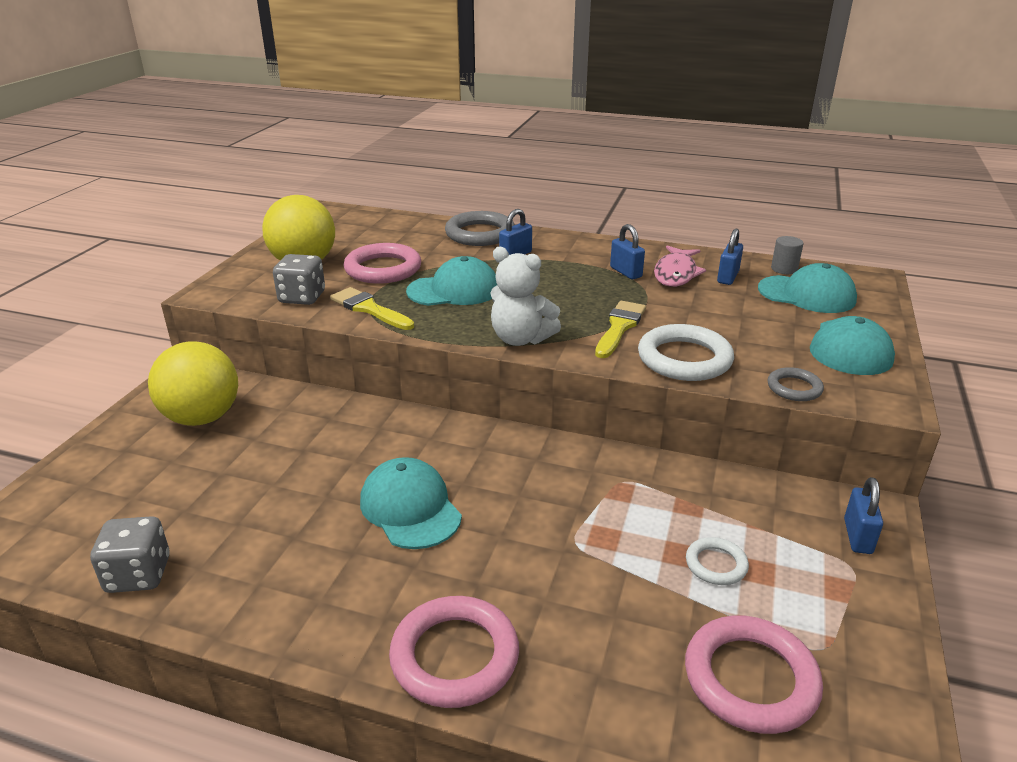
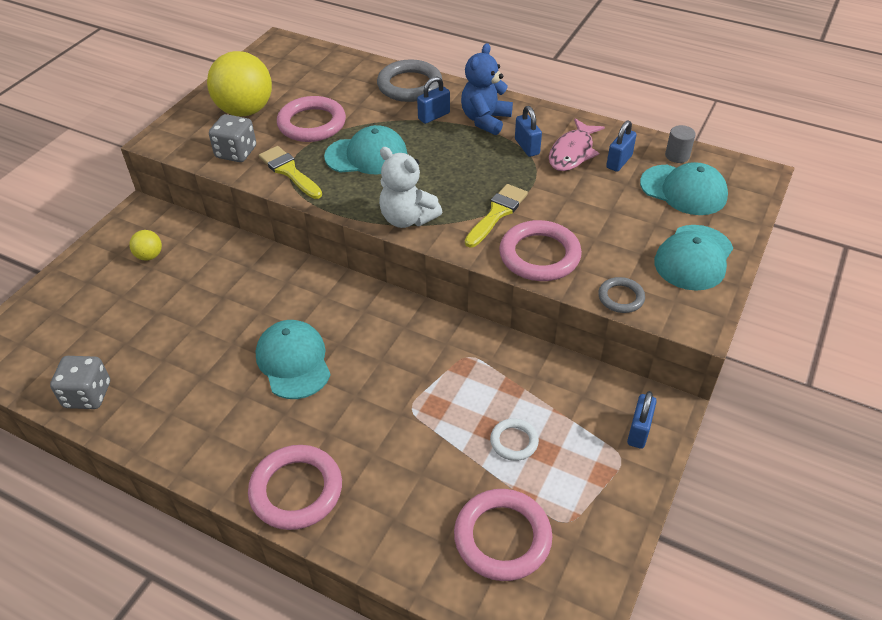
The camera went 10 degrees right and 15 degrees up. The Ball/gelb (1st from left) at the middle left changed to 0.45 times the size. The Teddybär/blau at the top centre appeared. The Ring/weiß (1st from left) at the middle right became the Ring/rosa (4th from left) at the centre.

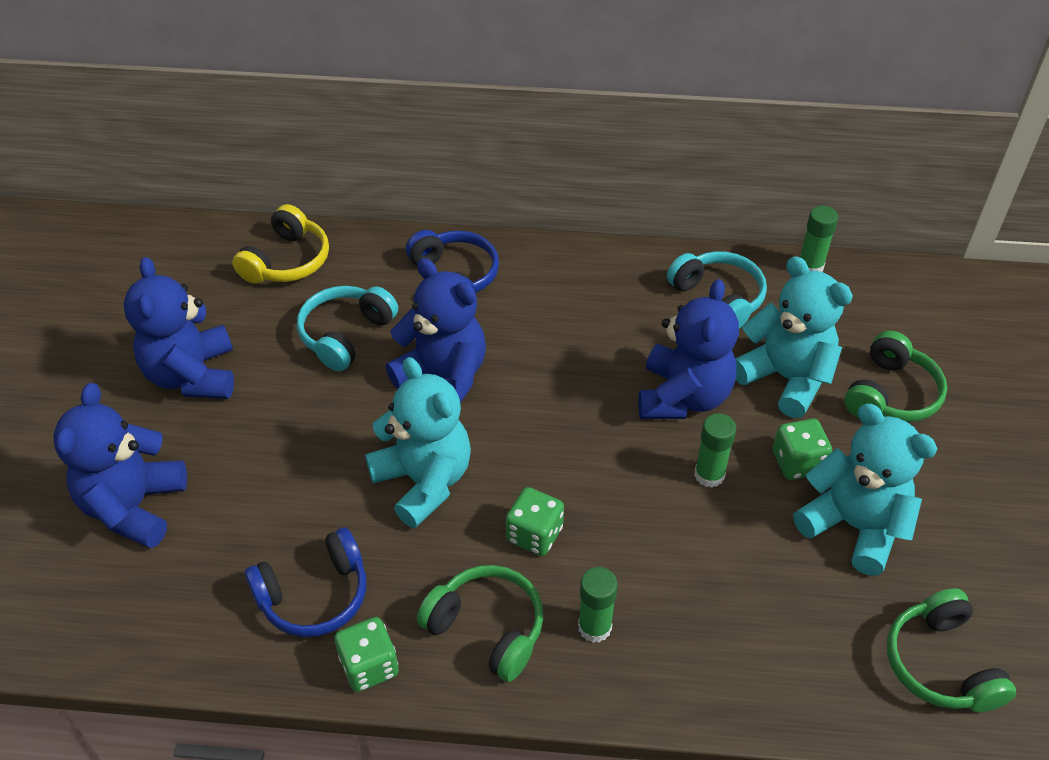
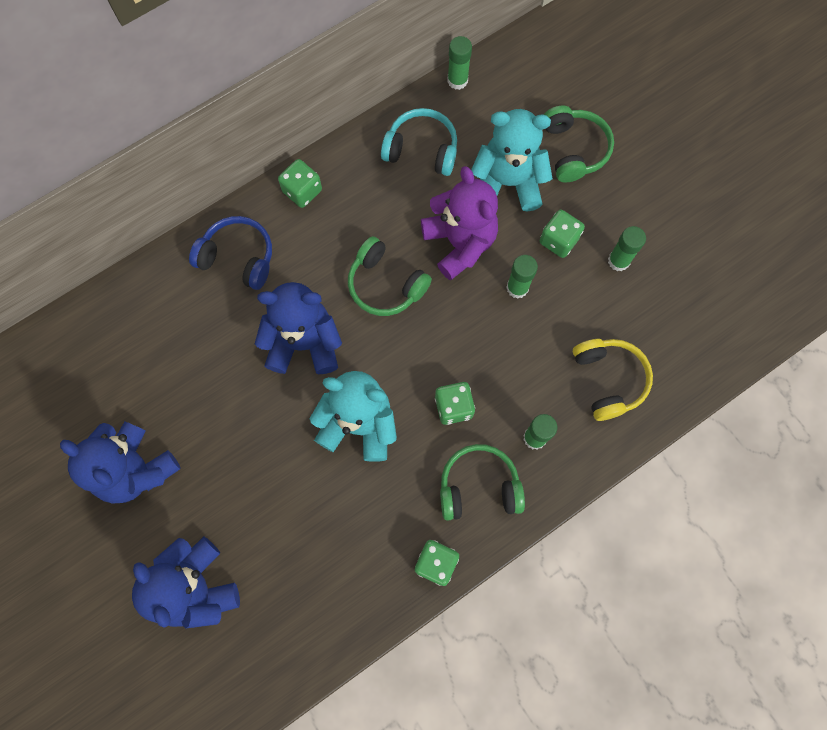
The camera went 40 degrees left and 25 degrees up. The Spielwürfel/grün (1st from left) at the top centre appeared. The Kopfhörer/grün (3rd from left in the first image) moved from the bottom right to the centre. The Teddybär/blau (4th from left) at the centre became the Teddybär/lila at the top centre. The Kopfhörer/gelb moved from the top left to the middle right. The Teddybär/türkis (3rd from left) at the middle right was replaced by the Klebestift/grün (4th from left) at the middle right. The Kopfhörer/blau (1st from left) at the bottom left disappeared. The Kopfhörer/türkis (1st from left) at the middle left disappeared.

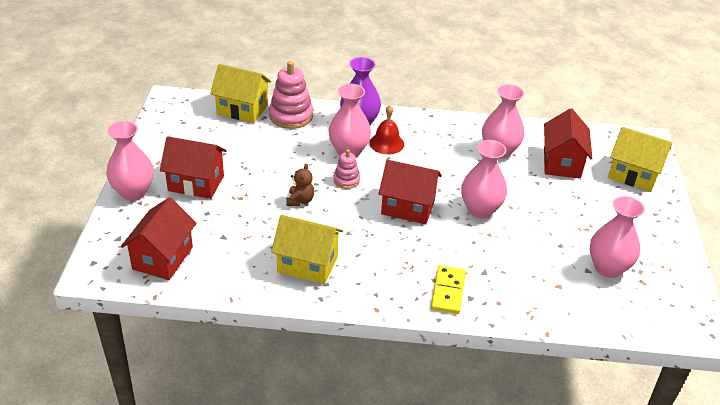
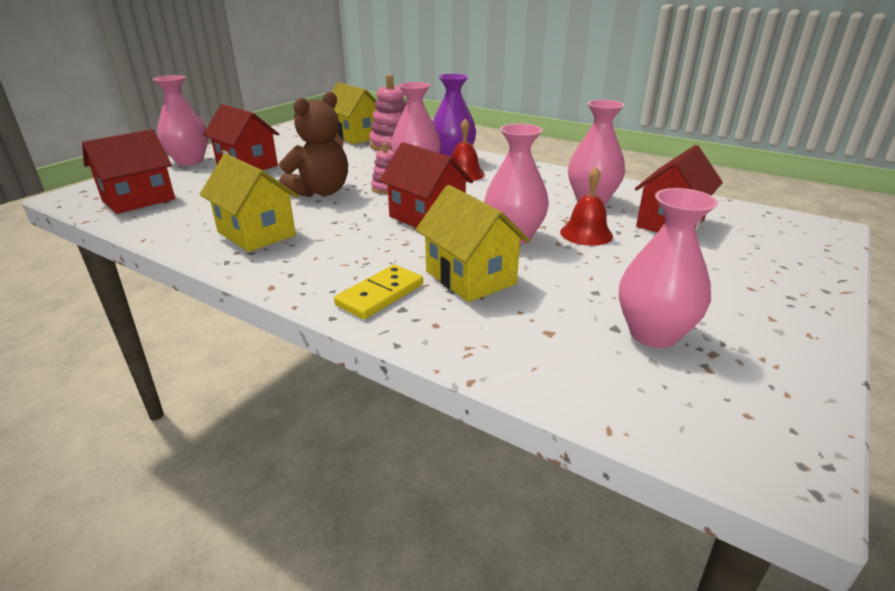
The camera went 30 degrees right and 10 degrees down. The Teddybär/braun at the centre changed to 1.93 times the size. The Haus/gelb (3rd from left) moved from the middle right to the centre. The Glocke/rot (2nd from left) at the centre appeared.

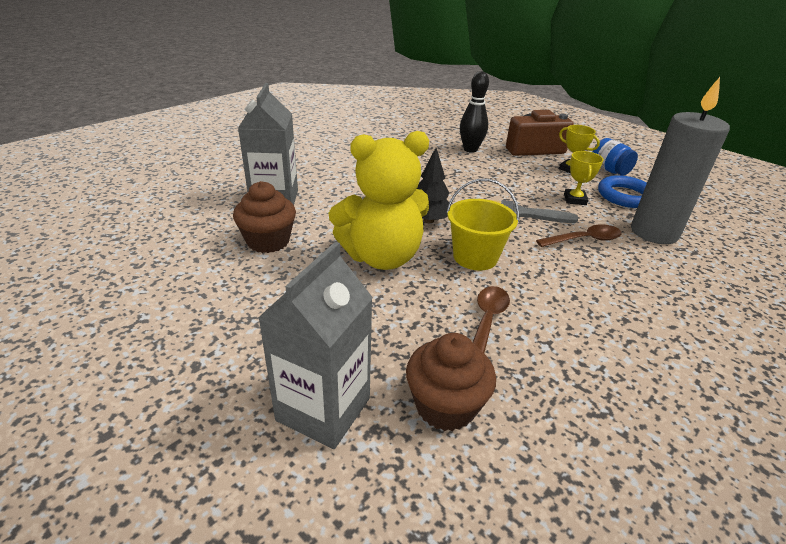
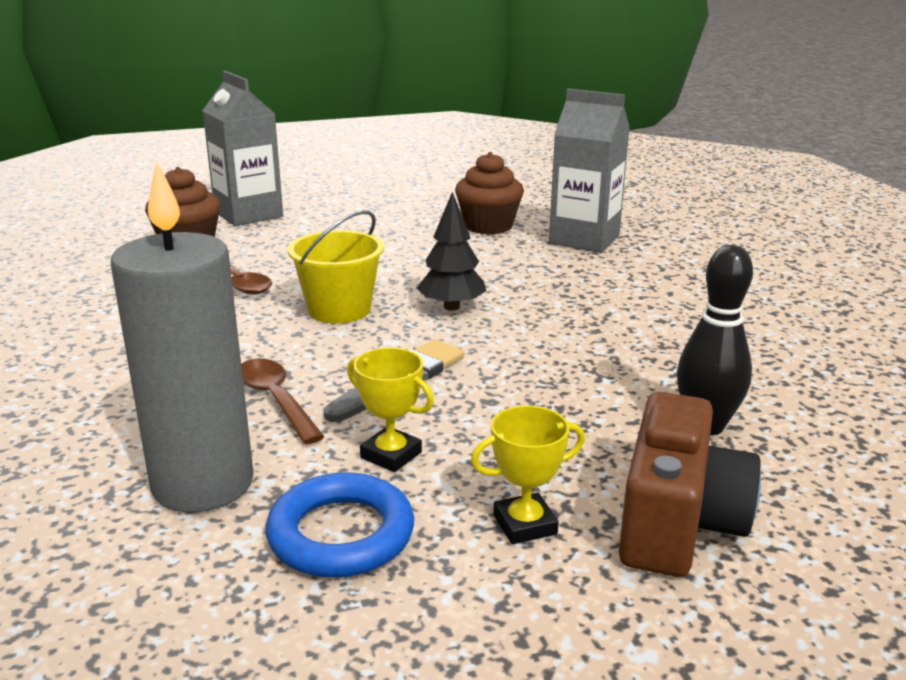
The camera went 120 degrees right and 10 degrees down. The Löffel/braun (2nd from left) at the middle right turned 135 degrees clockwise. The Teddybär/gelb at the centre disappeared. The Einmachglas/blau at the top right disappeared.

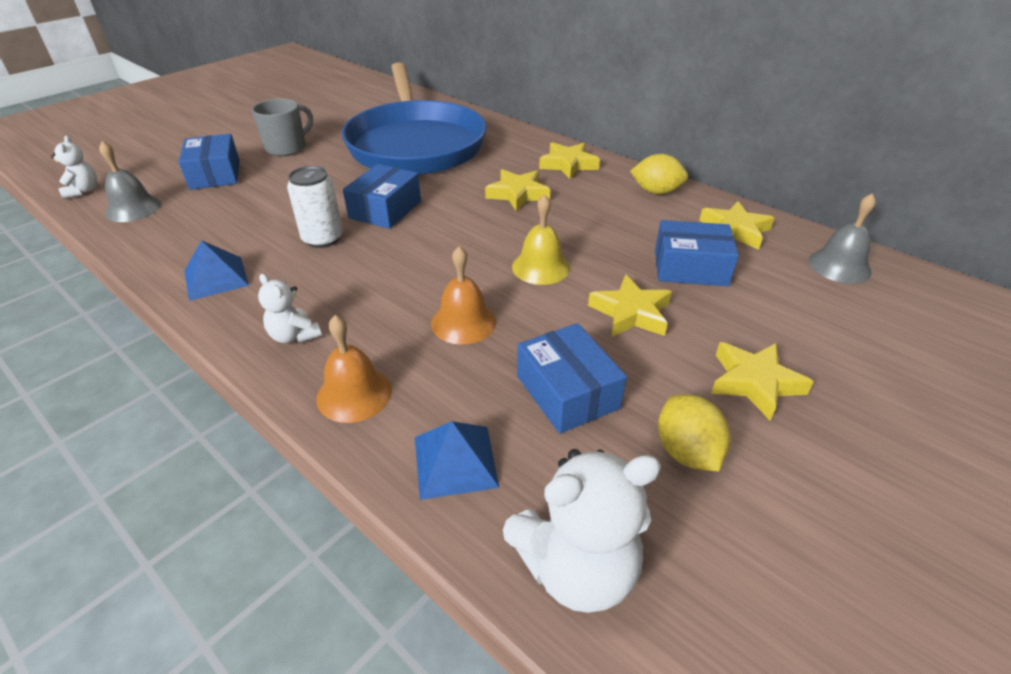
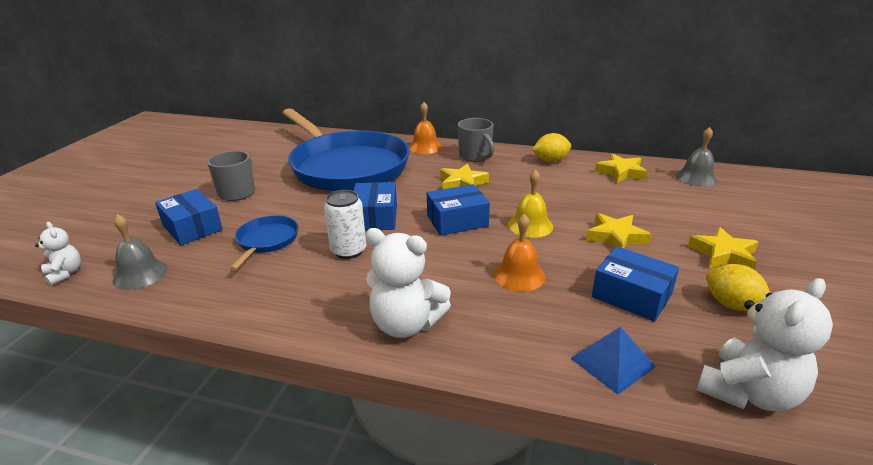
The camera went 25 degrees left and 10 degrees down. The Pfanne/blau (1st from left) at the middle left appeared. The Teddybär/weiß (2nd from left) at the middle left changed to 1.83 times the size. The Glocke/orange (1st from left) moved from the centre to the top centre. The Schachtel/blau (4th from left in the first image) moved from the middle right to the centre. The Stern/gelb (2nd from left) at the top centre was replaced by the Tasse/grau (2nd from left) at the top centre. The Pyramide/blau (1st from left) at the middle left disappeared.

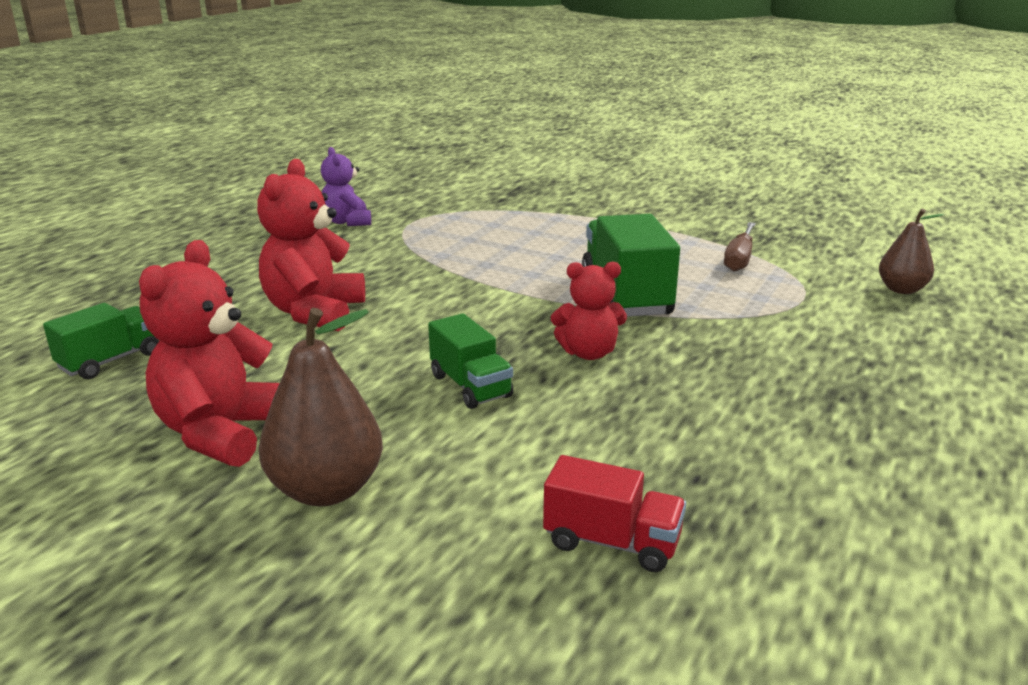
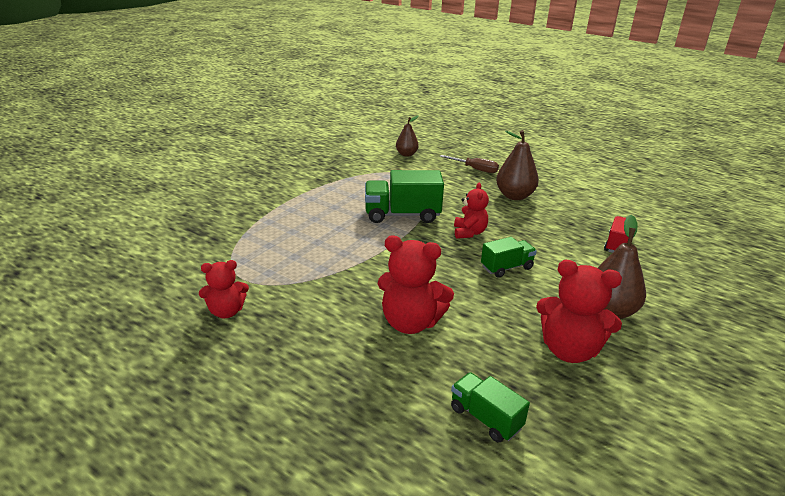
The camera went 85 degrees left and 5 degrees up. The Teddybär/lila at the top centre became the Teddybär/rot (1st from left) at the middle left. The Schraubenzieher/braun moved from the middle right to the top centre. The Birne/braun (2nd from left) at the top centre appeared.

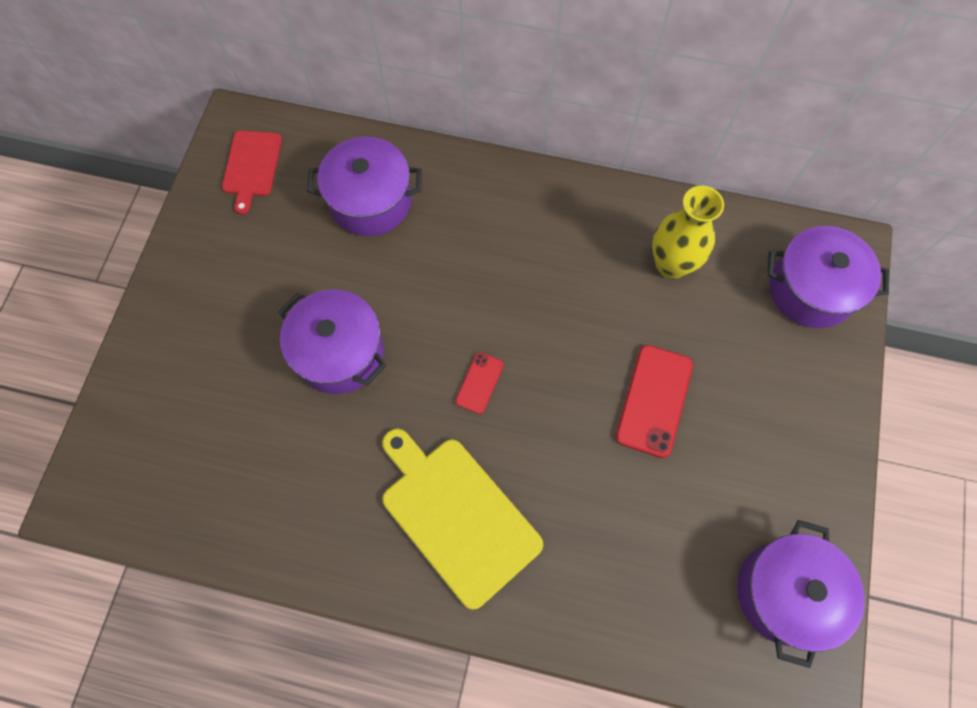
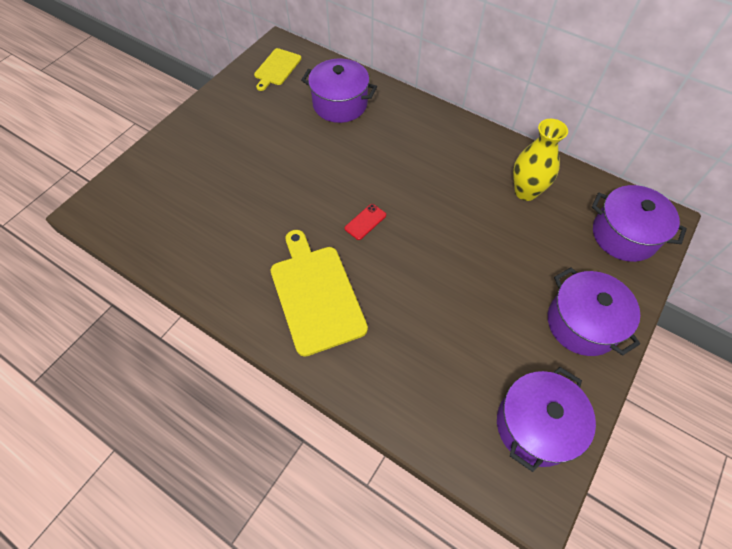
The camera went 20 degrees right and 10 degrees down. The Schneidebrett/rot at the top left became the Schneidebrett/gelb (1st from left) at the top centre. The Kochtopf/lila (1st from left in the first image) moved from the centre to the middle right. The Handy/rot (2nd from left) at the middle right disappeared.

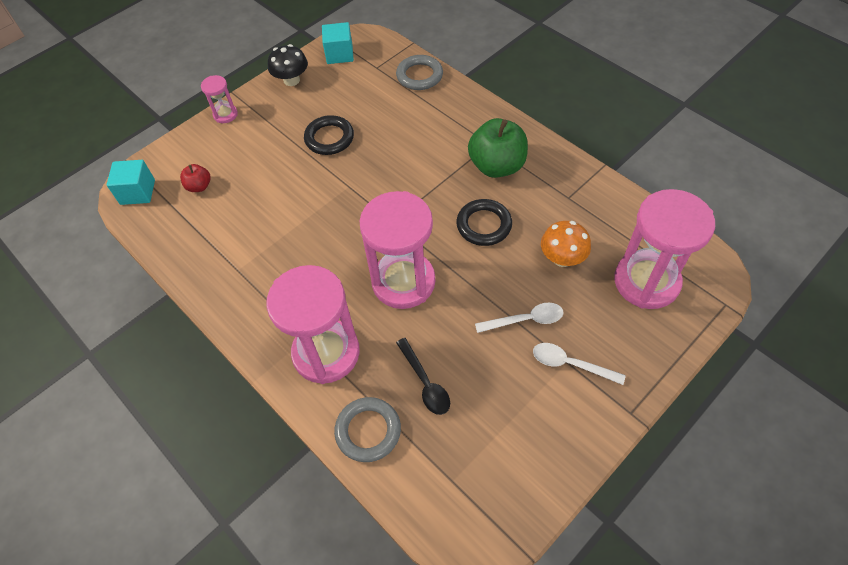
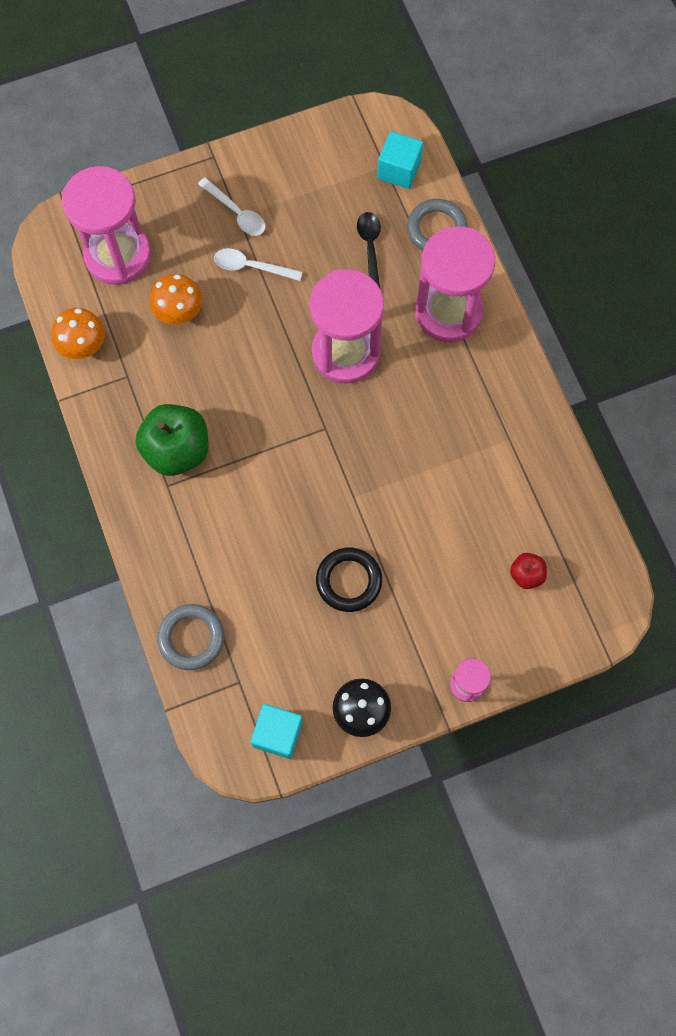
The camera went 160 degrees left and 15 degrees up. The Pilz/orange (1st from left) at the top left appeared. The Kubus/türkis (1st from left in the first image) moved from the top left to the top centre. The Ring/schwarz (2nd from left) at the centre disappeared.

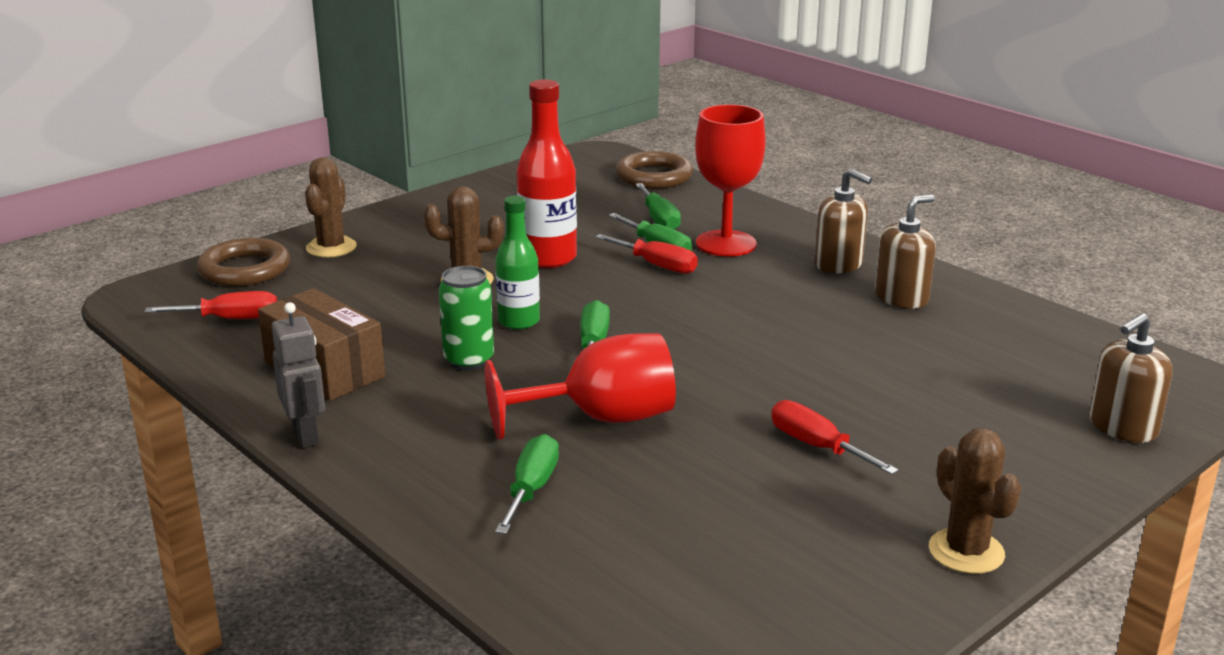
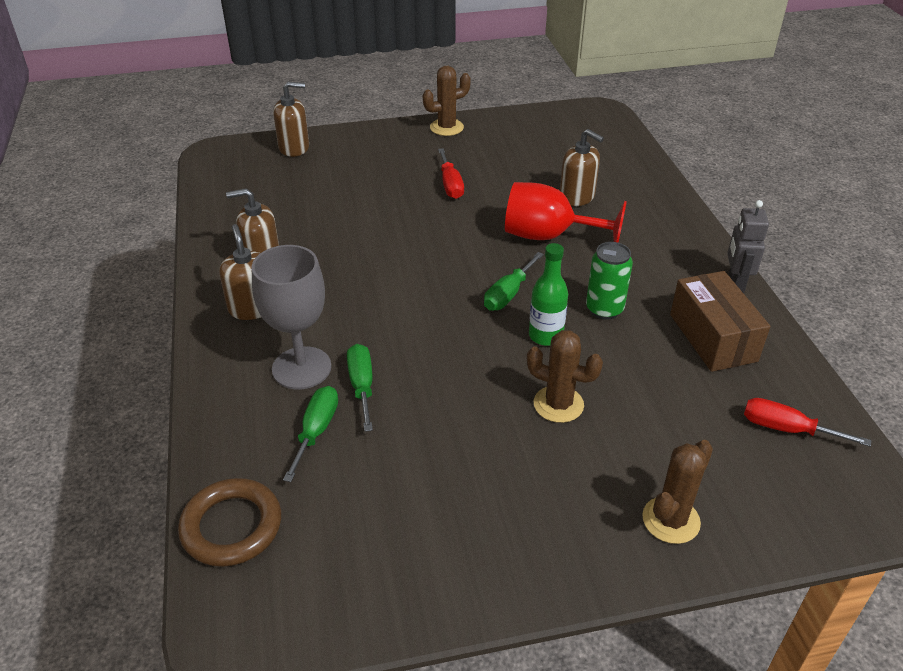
The camera went 150 degrees left and 15 degrees up. The Kelch/rot (2nd from left) at the top centre became the Kelch/grau at the middle left. The Kaktus/braun (3rd from left in the first image) at the bottom right turned 60 degrees clockwise. The Seifenspender/braun (4th from left) at the top centre appeared. The Ring/braun (1st from left) at the middle left disappeared. The Schraubenzieher/grün (1st from left) at the bottom centre disappeared. The Flasche/rot at the top centre disappeared. The Schraubenzieher/rot (2nd from left) at the centre disappeared.

